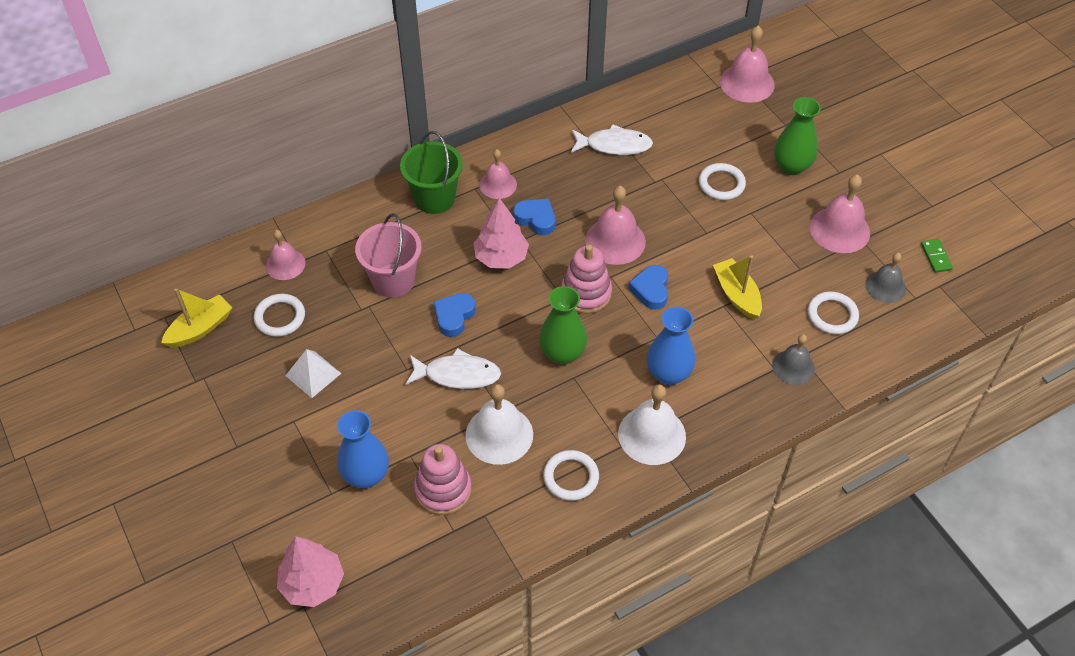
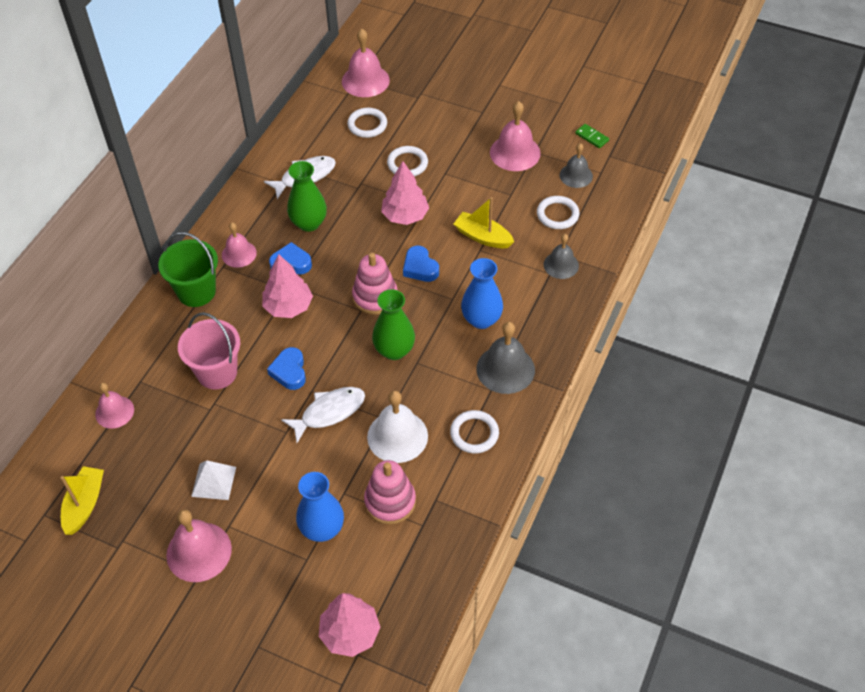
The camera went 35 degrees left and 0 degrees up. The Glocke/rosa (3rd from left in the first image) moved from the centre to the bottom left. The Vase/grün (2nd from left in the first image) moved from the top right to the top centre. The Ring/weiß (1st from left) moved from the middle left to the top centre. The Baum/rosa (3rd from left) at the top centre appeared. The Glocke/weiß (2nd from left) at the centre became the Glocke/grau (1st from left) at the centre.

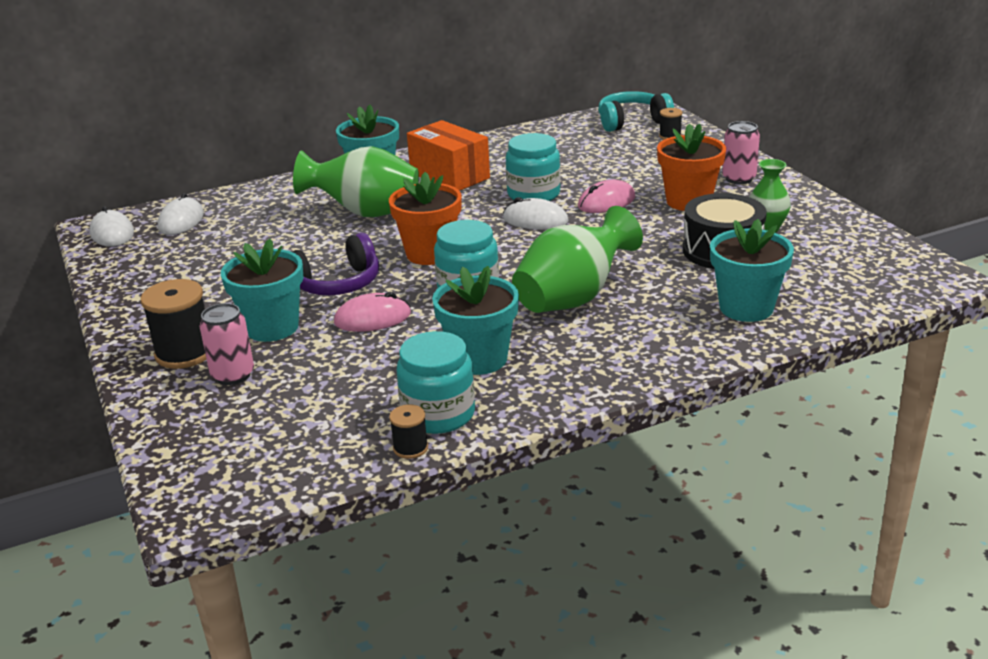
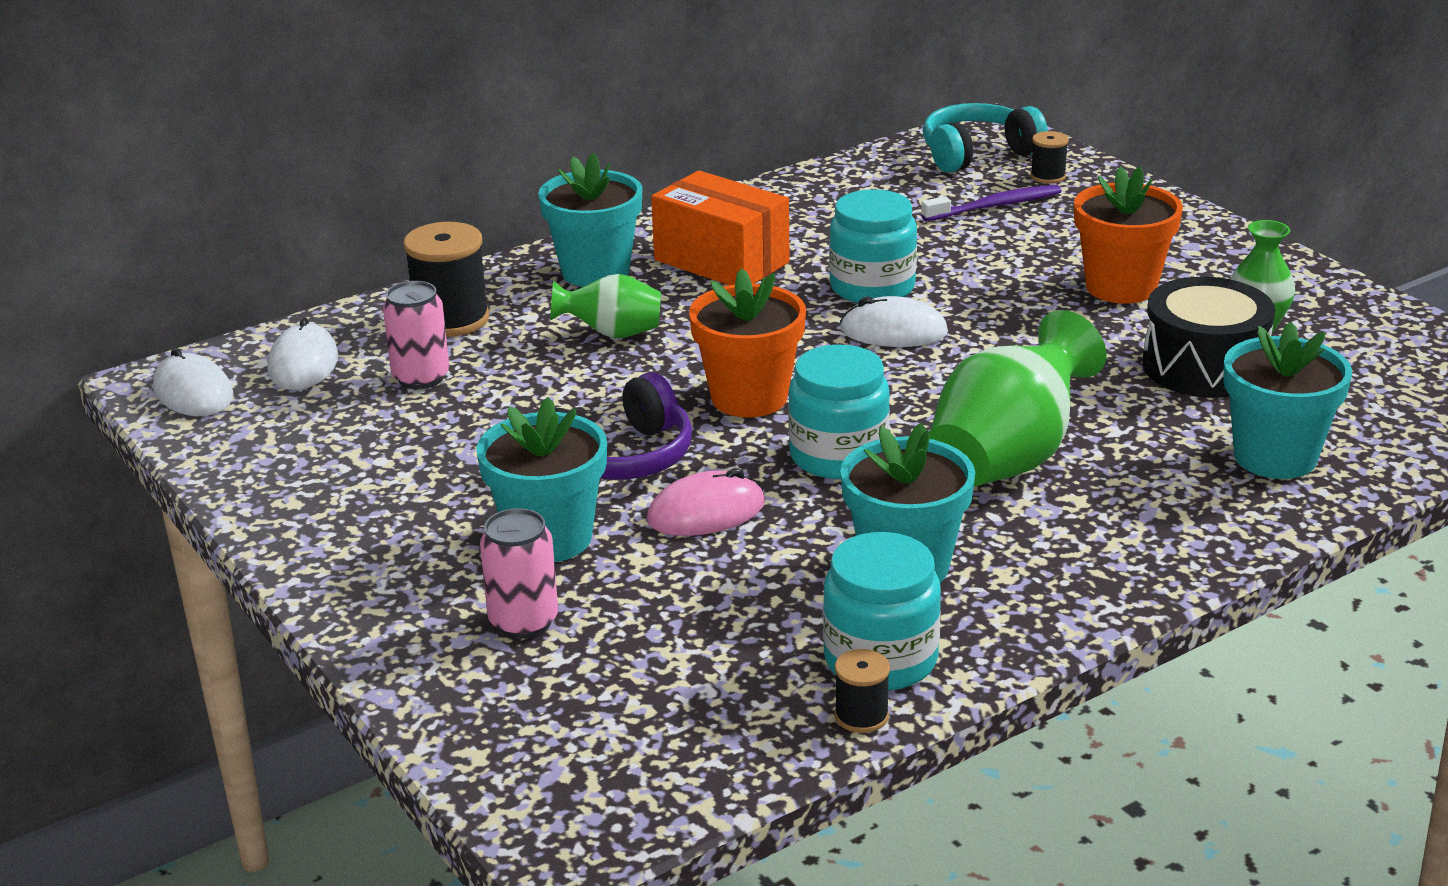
The camera went 10 degrees left and 0 degrees up. The Dose/rosa (2nd from left in the first image) moved from the top right to the middle left. The Garnrolle/schwarz (1st from left) moved from the middle left to the top left. The Vase/grün (1st from left) at the top centre changed to 0.56 times the size. The Zahnbürste/lila at the top right appeared. The Computermaus/rosa (2nd from left) at the top centre disappeared.

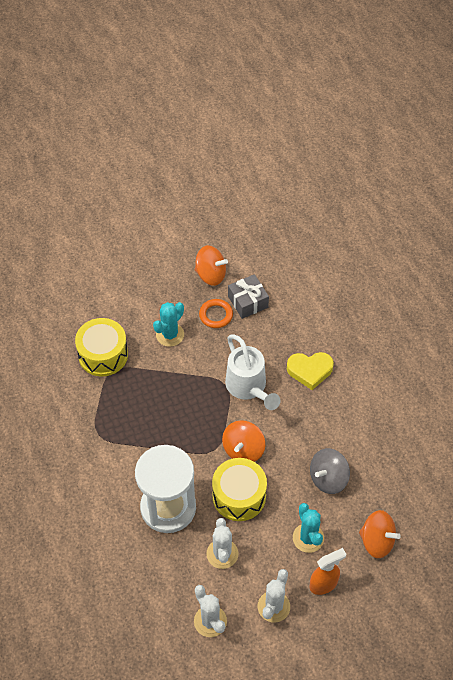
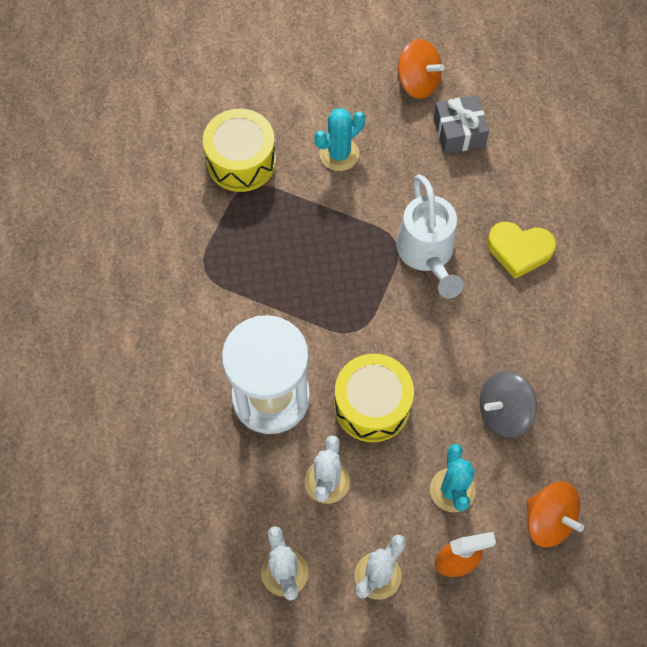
The camera went 15 degrees right and 10 degrees up. The Ring/orange at the centre disappeared. The Kreisel/orange (2nd from left) at the centre disappeared.

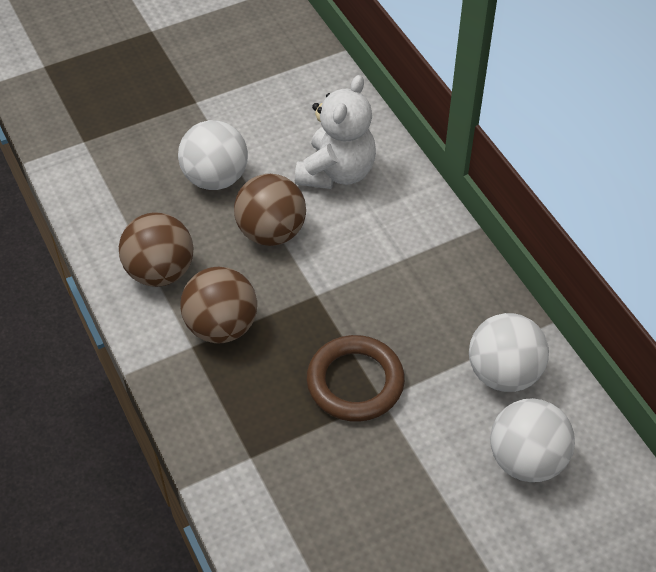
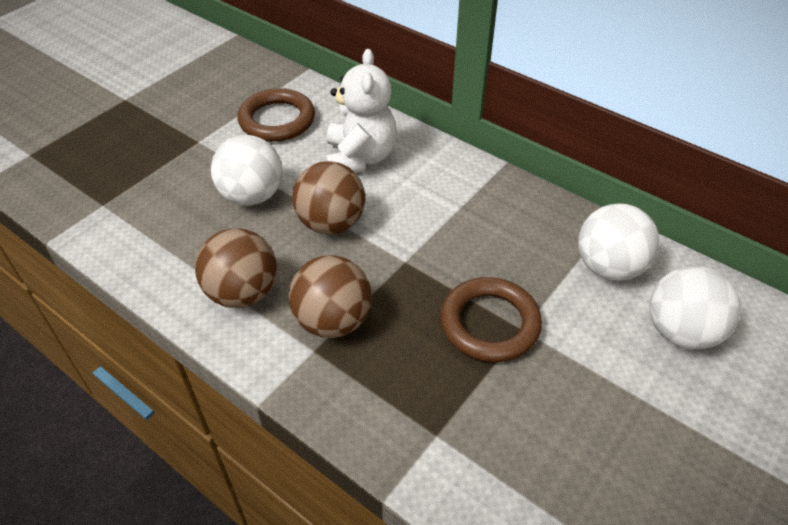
The camera went 25 degrees left and 5 degrees down. The Ring/braun (1st from left) at the top centre appeared.

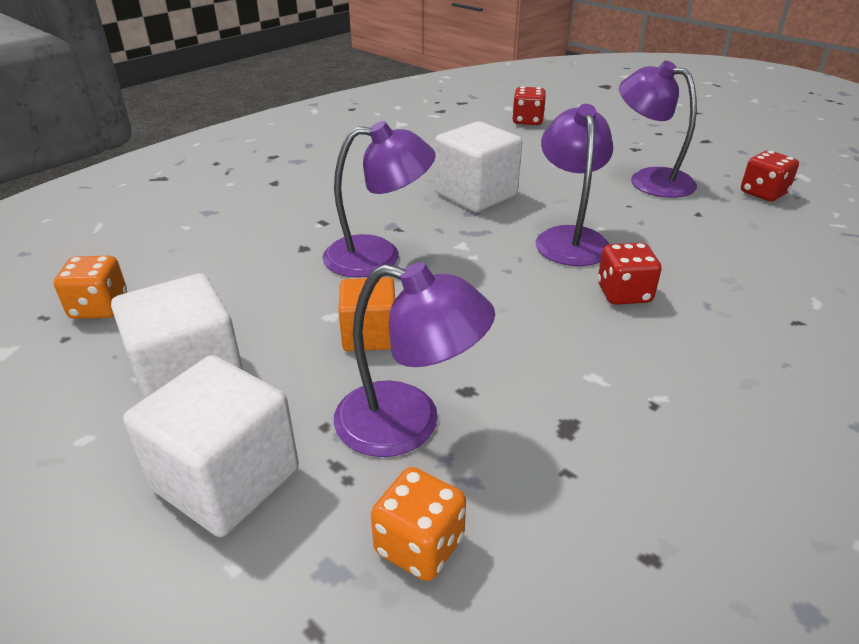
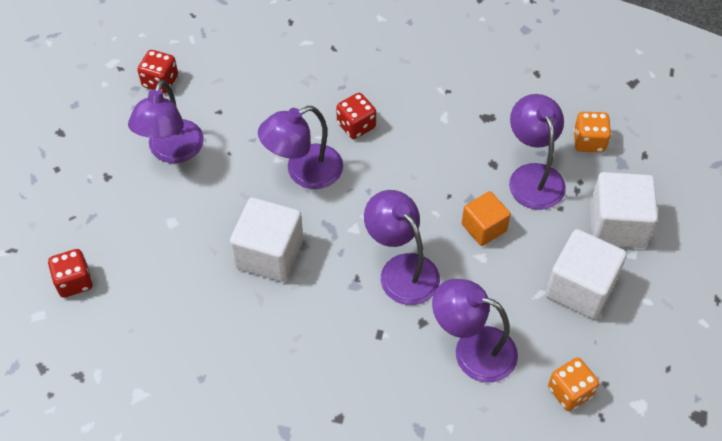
The camera went 120 degrees left and 20 degrees up. The Lampe/lila (4th from left) at the bottom centre appeared.

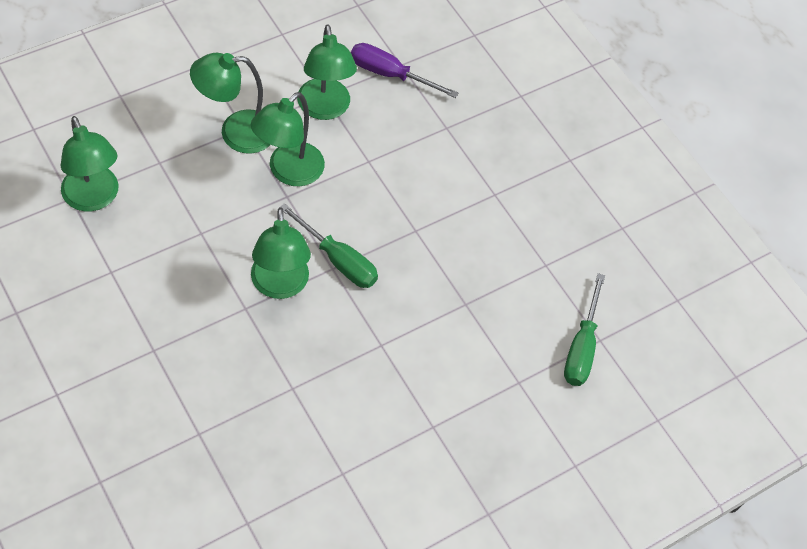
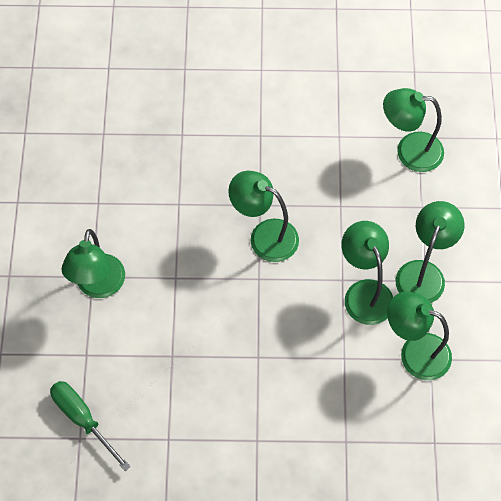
The camera went 130 degrees right and 5 degrees up. The Lampe/grün (1st from left) at the middle left appeared. The Schraubenzieher/grün (1st from left) at the centre disappeared. The Schraubenzieher/lila at the top centre disappeared.

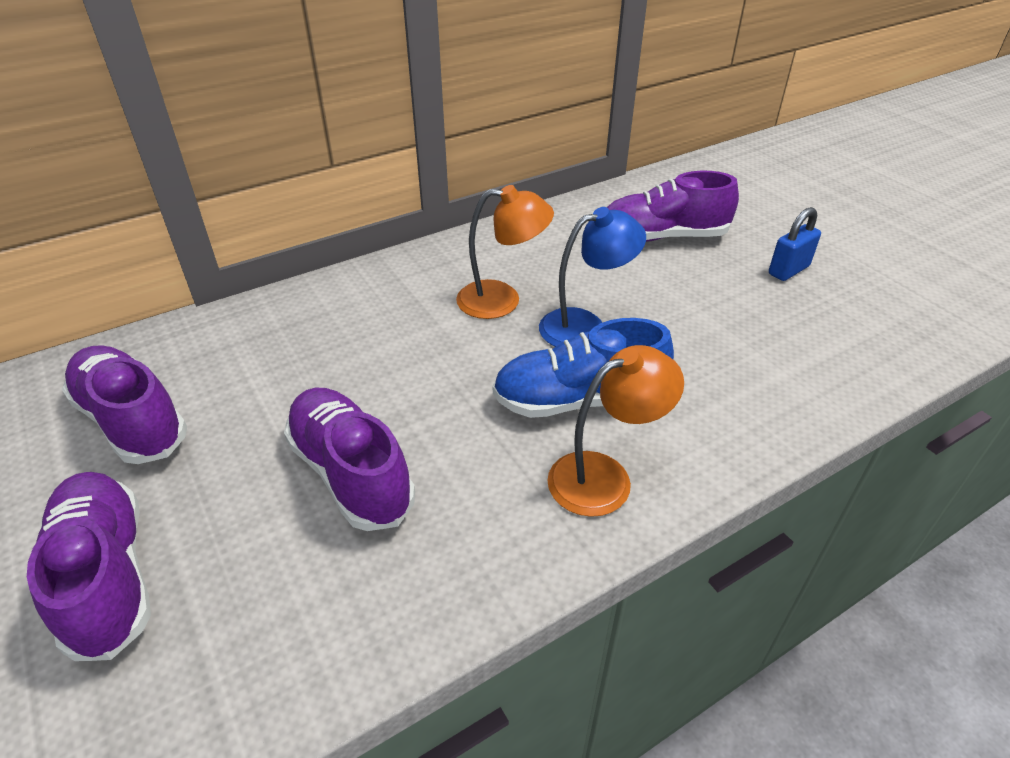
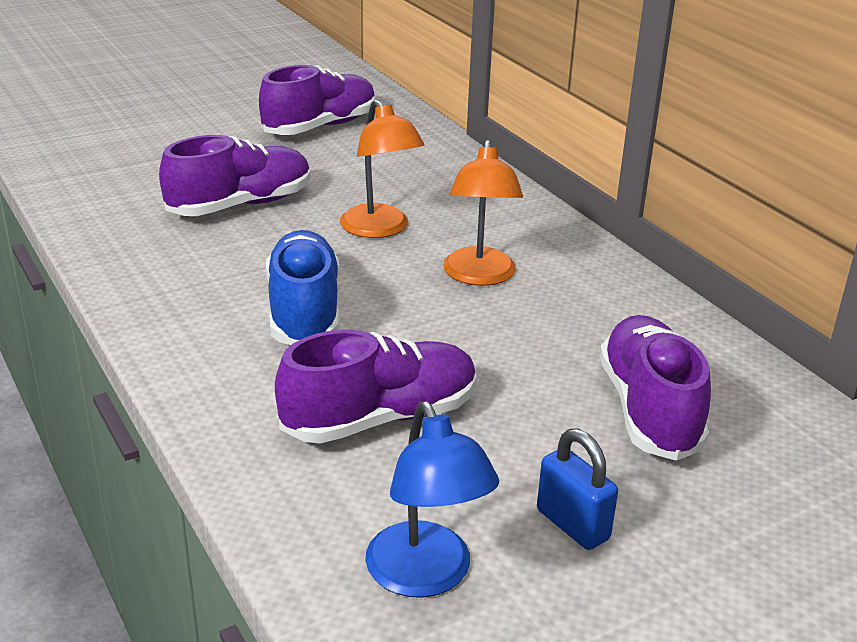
The camera went 90 degrees right and 10 degrees down. The Schuh/lila (1st from left in the first image) moved from the bottom left to the centre. The Lampe/orange (2nd from left in the first image) moved from the centre to the top centre. The Lampe/blau moved from the centre to the bottom centre.

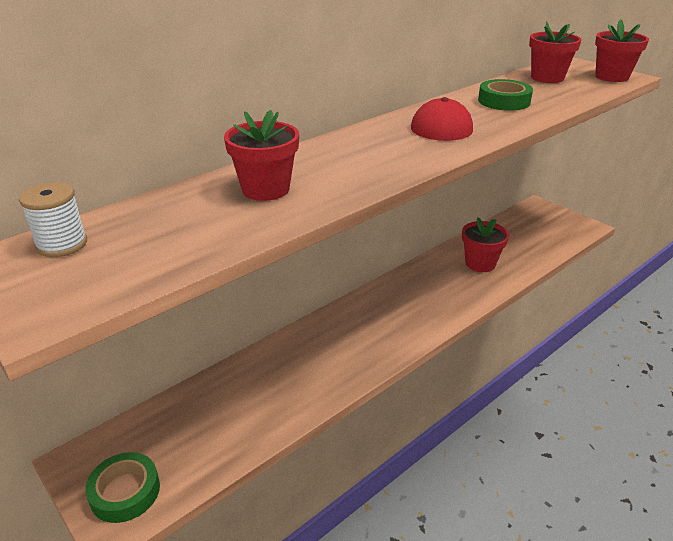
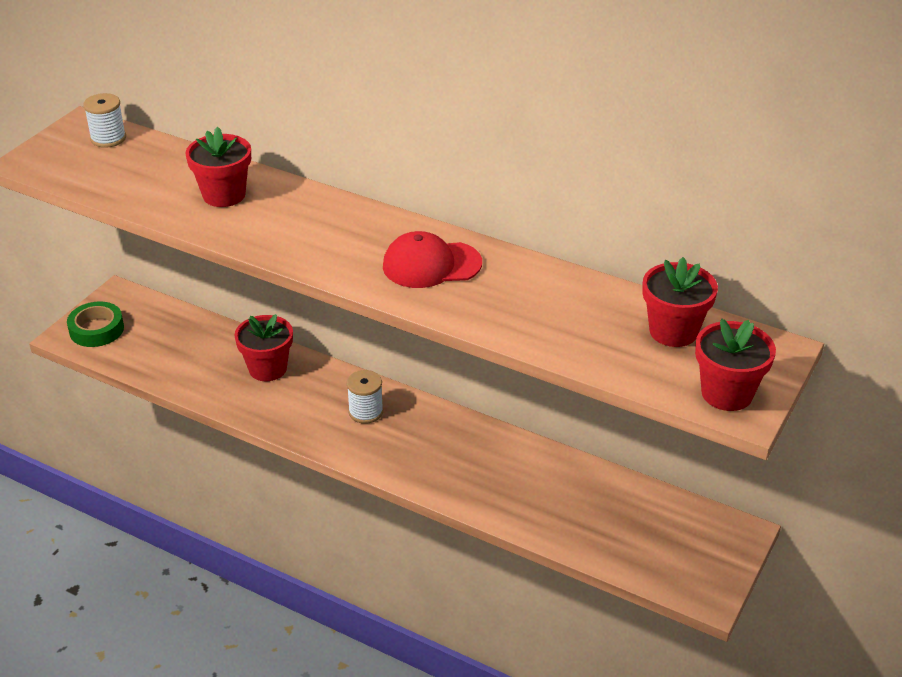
The camera went 70 degrees right and 5 degrees up. The Blumentopf/rot (2nd from left) moved from the middle right to the middle left. The Garnrolle/weiß (2nd from left) at the centre appeared. The Klebeband/grün (2nd from left) at the top right disappeared.

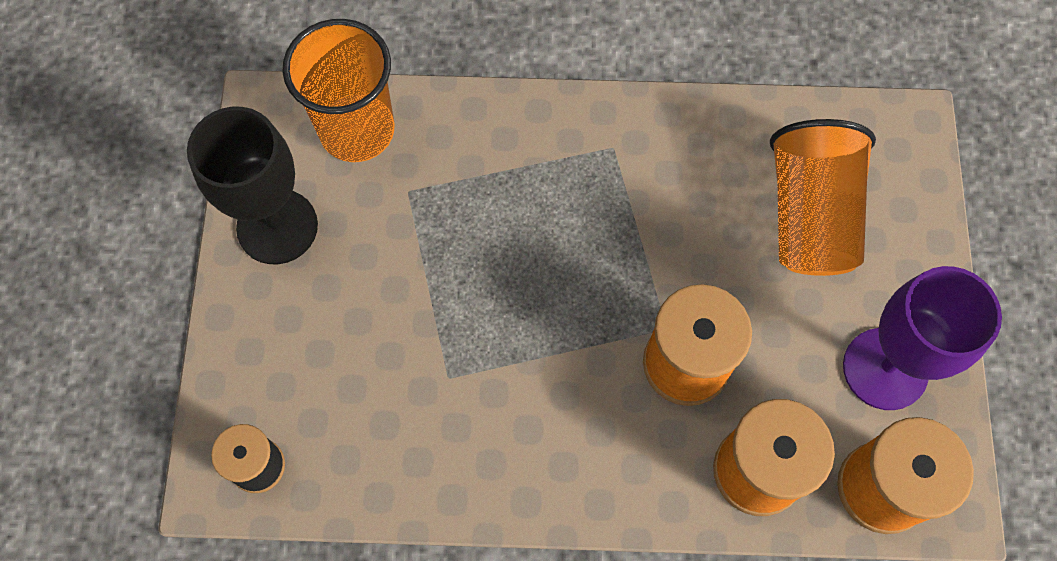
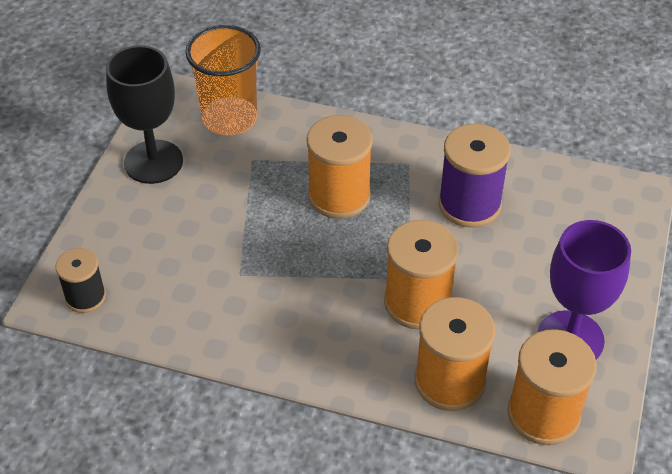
The camera went 15 degrees right and 20 degrees down. The Garnrolle/orange (1st from left) at the centre appeared. The Garnrolle/lila at the middle right appeared. The Becher/orange (2nd from left) at the middle right disappeared.

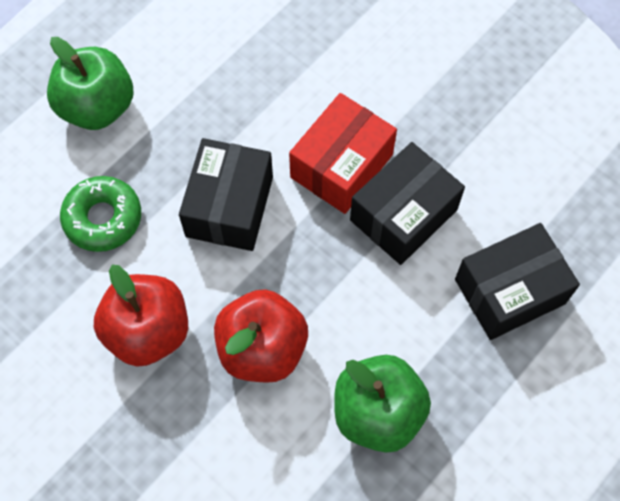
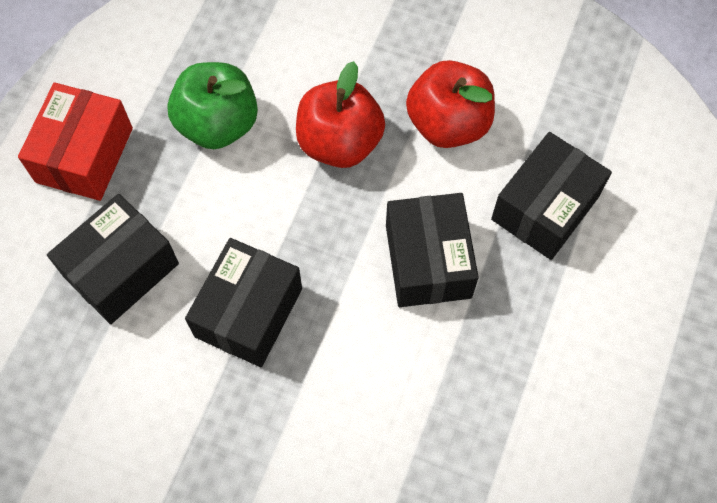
The camera went 160 degrees right and 0 degrees up. The Schachtel/rot moved from the top centre to the top left. The Donut/grün at the middle left was replaced by the Schachtel/schwarz (4th from left) at the middle right. The Apfel/grün (1st from left) at the top left disappeared.

